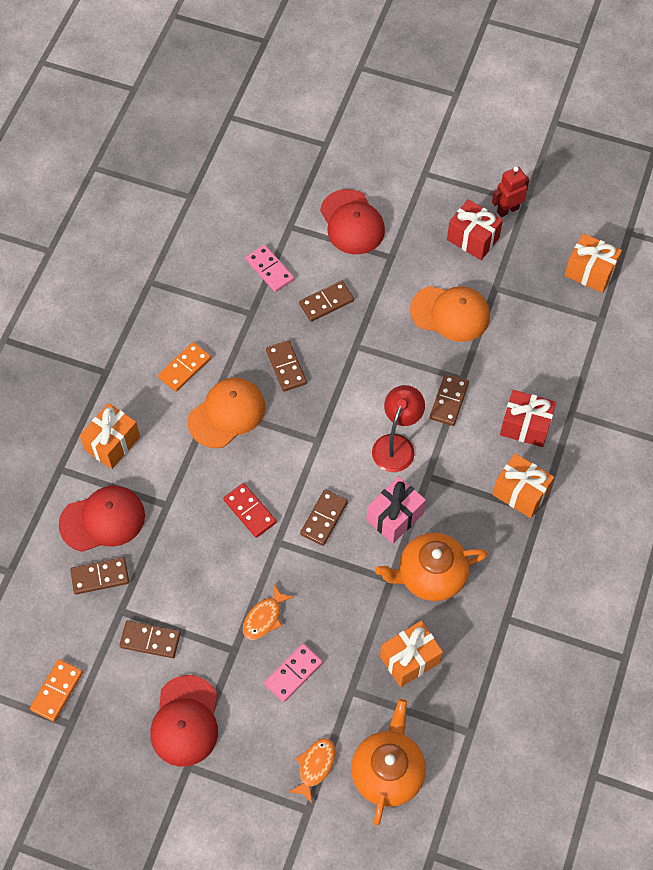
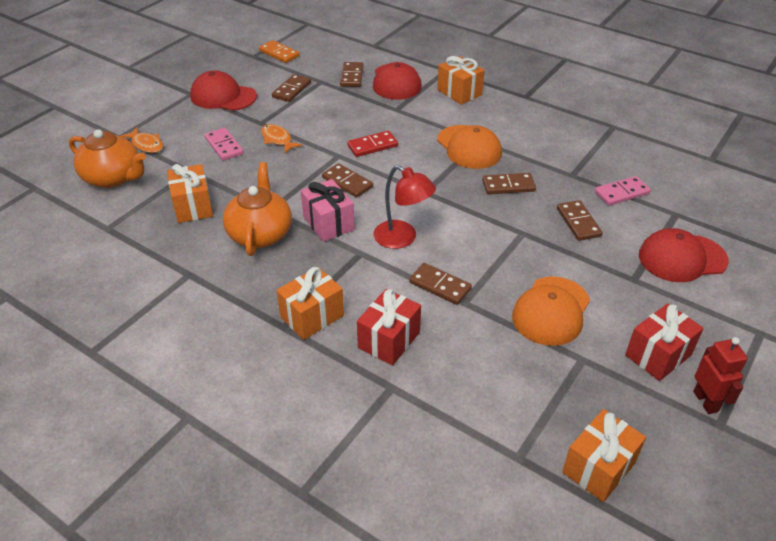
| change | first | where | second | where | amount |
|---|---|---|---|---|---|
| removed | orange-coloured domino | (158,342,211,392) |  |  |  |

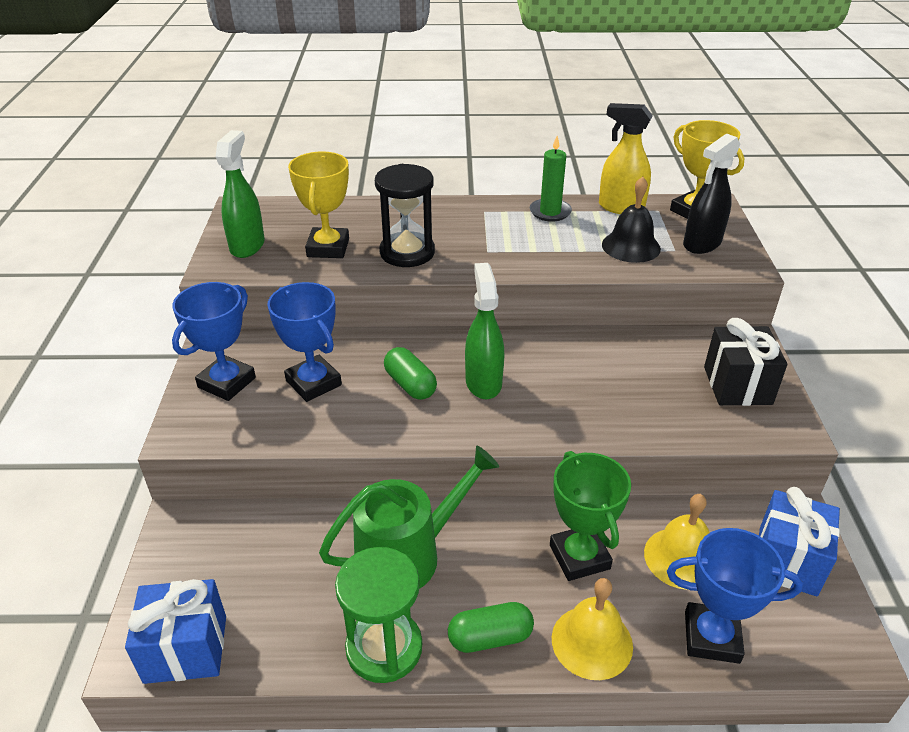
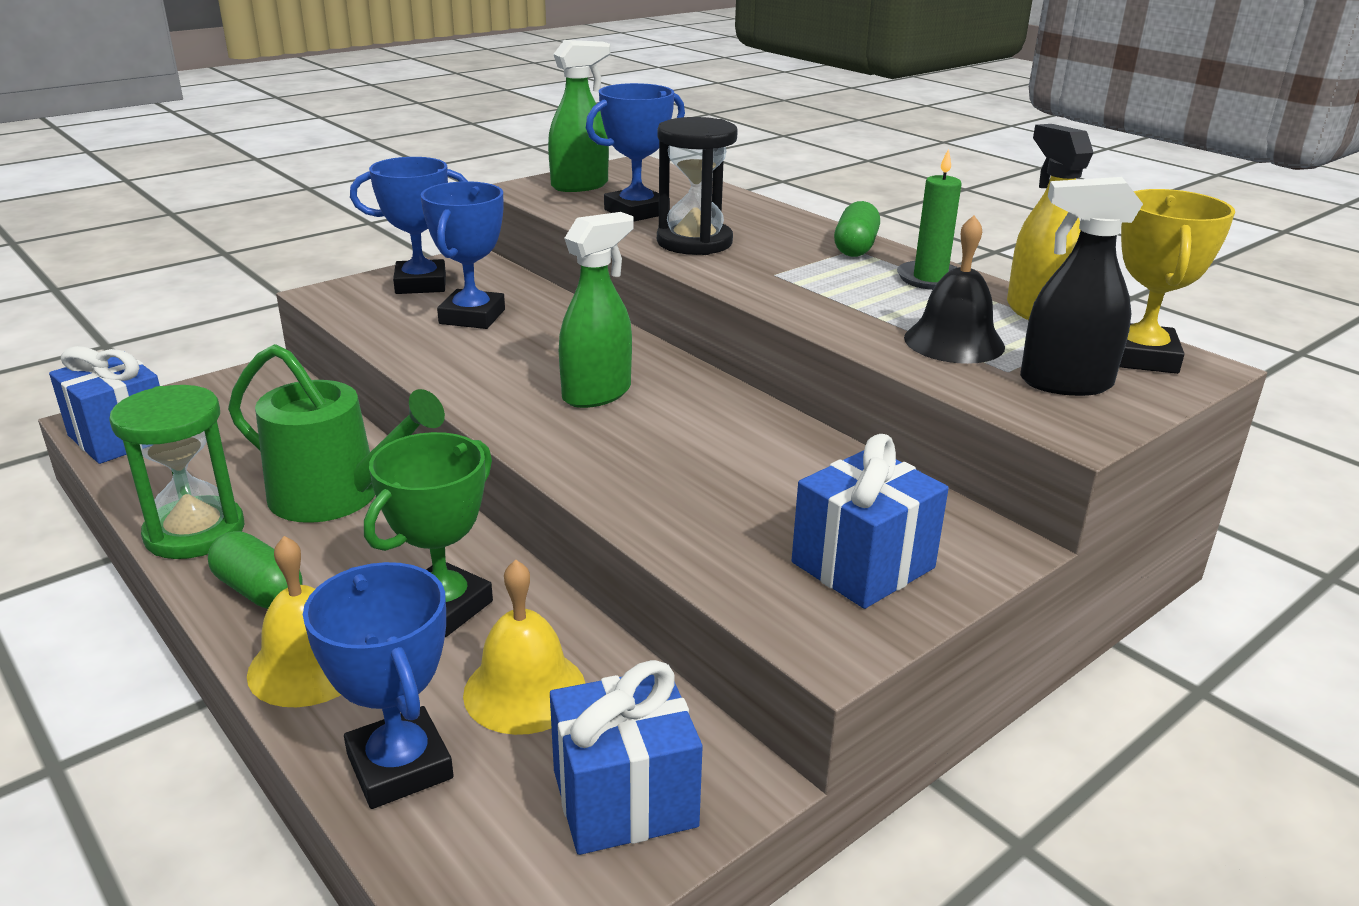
| change | first | where | second | where | amount |
|---|---|---|---|---|---|
| recoloured | golden award cup | (288,151,349,258) | blue award cup | (586,83,685,222) |  |
| recoloured | jet-black present | (704,318,787,406) | blue present | (792,434,949,609) |  |
| moved | emerald capsule | (384,347,437,400) |  | (834,201,880,257) |  |

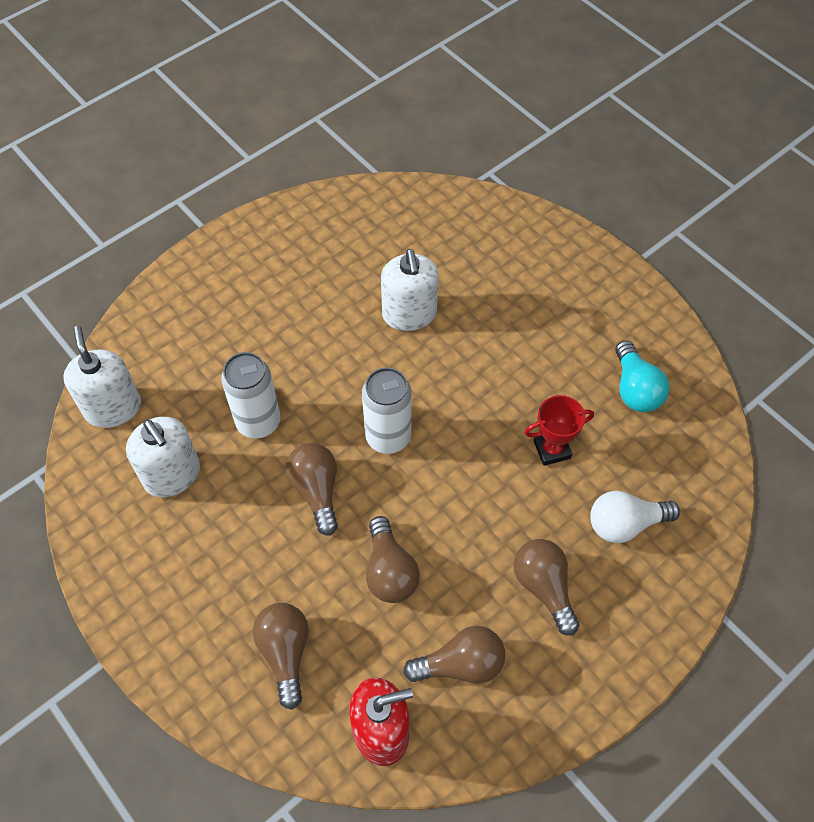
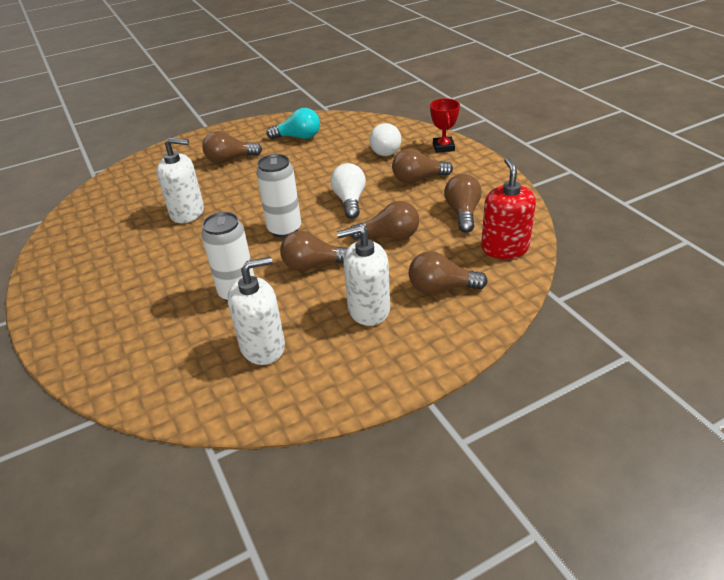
| change | first | where | second | where | amount |
|---|---|---|---|---|---|
| moved | white pump bottle | (63,326,141,428) |  | (337,225,390,326) |  |
| moved | red award cup | (524,395,594,466) |  | (430,98,460,153) |  |
| added |  |  | brown bulb | (202,131,262,164) |  |
| added |  |  | white bulb | (331,163,366,219) |  |

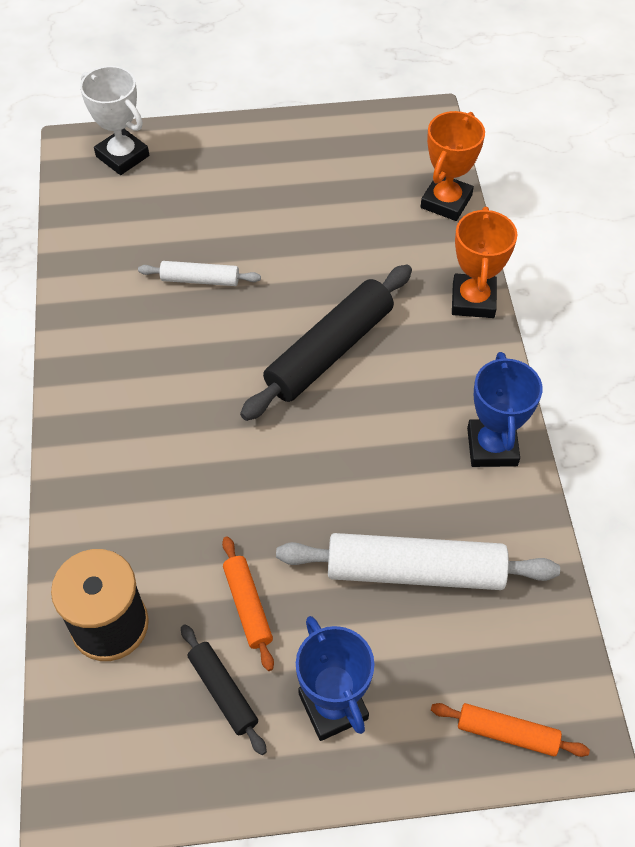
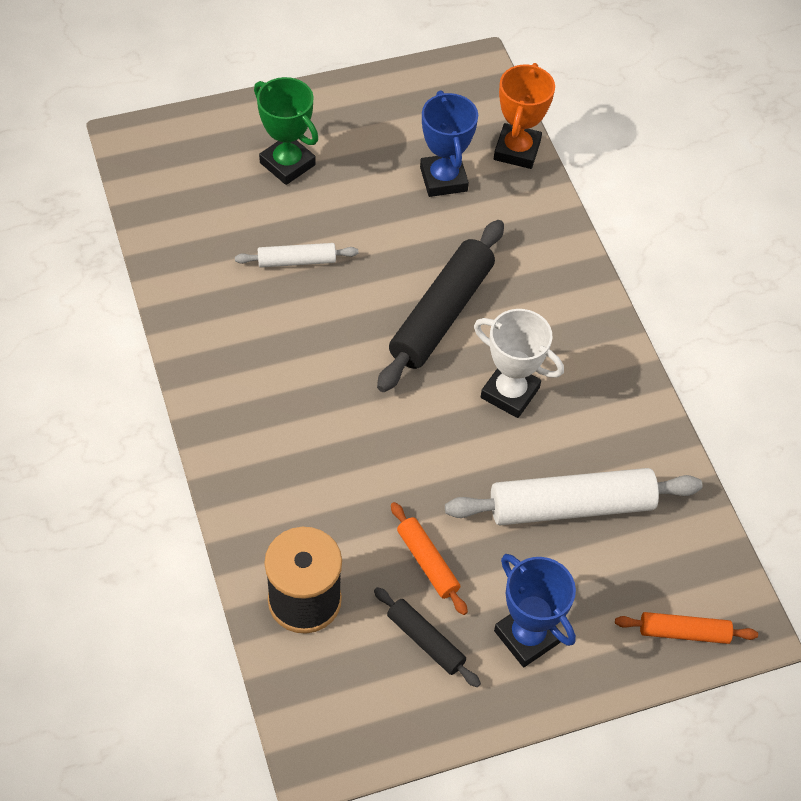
| change | first | where | second | where | amount |
|---|---|---|---|---|---|
| moved | white award cup | (80,66,149,175) |  | (474,309,564,418) |  |
| removed | orange-coloured award cup | (452,207,517,318) |  |  |  |
| moved | blue award cup | (467,352,543,467) |  | (420,90,478,197) |  |
| added |  |  | emerald award cup | (254,77,318,185) |  |

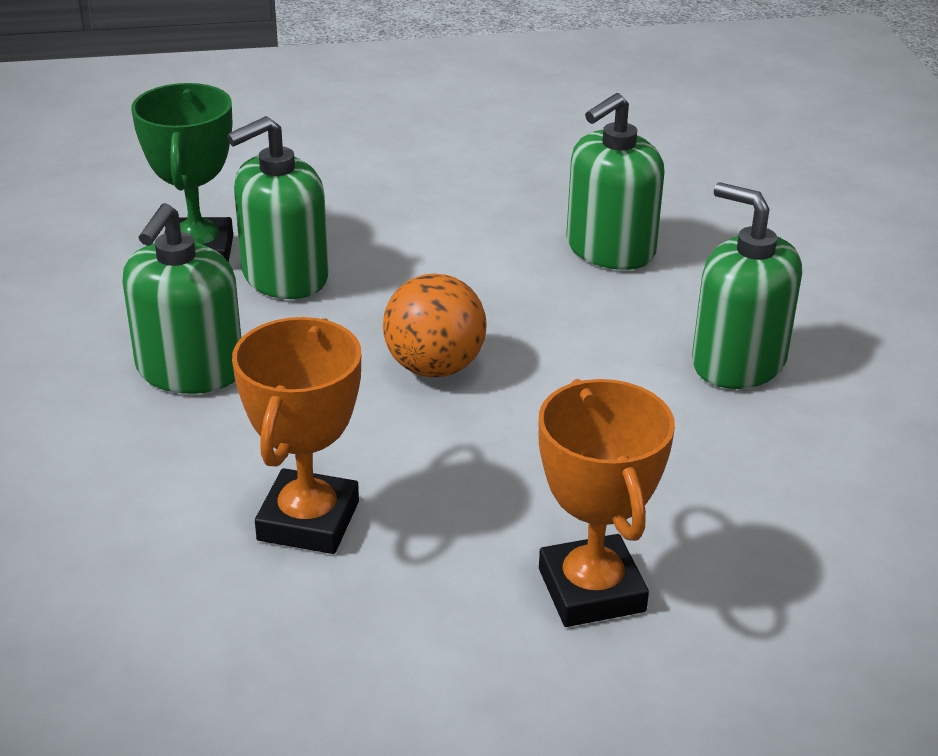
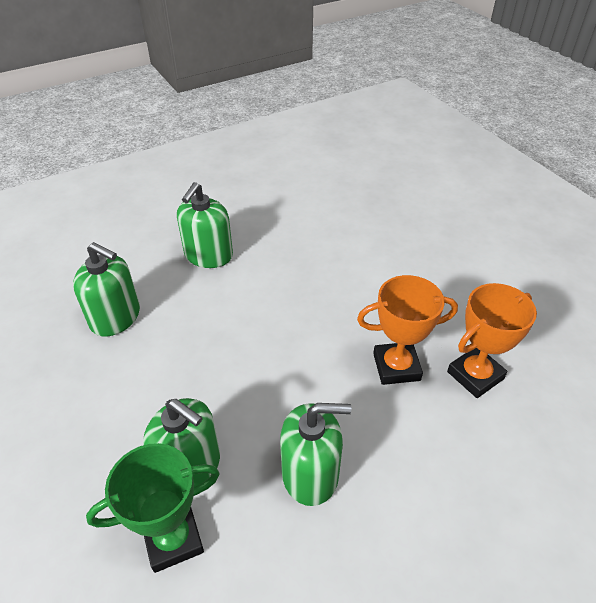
| change | first | where | second | where | amount |
|---|---|---|---|---|---|
| removed | orange-coloured ball | (383,274,487,377) |  |  |  |
| moved | orange-coloured award cup | (539,379,675,627) |  | (447,283,537,398) |  |

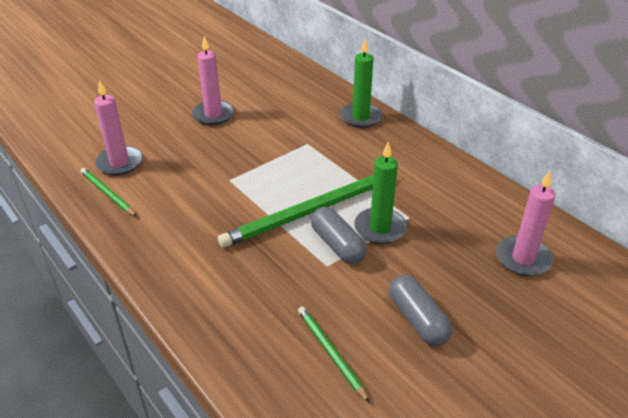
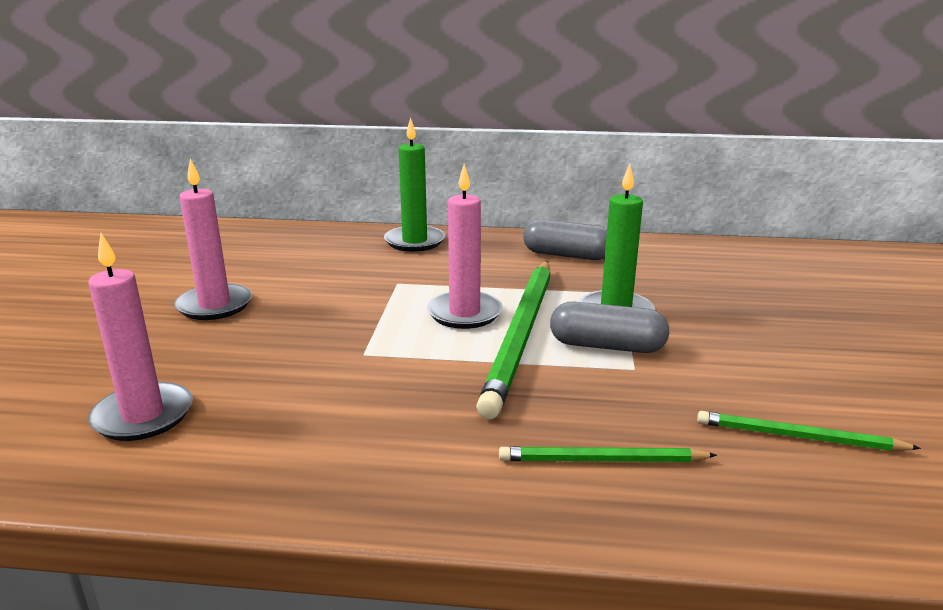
| change | first | where | second | where | amount |
|---|---|---|---|---|---|
| moved | emerald lead pencil | (81,168,137,217) |  | (499,446,717,462) |  |
| moved | rosy wax candle | (496,171,556,276) |  | (427,164,503,329) |  |
| moved | ash-grey capsule | (389,275,452,346) |  | (523,219,607,260) |  |

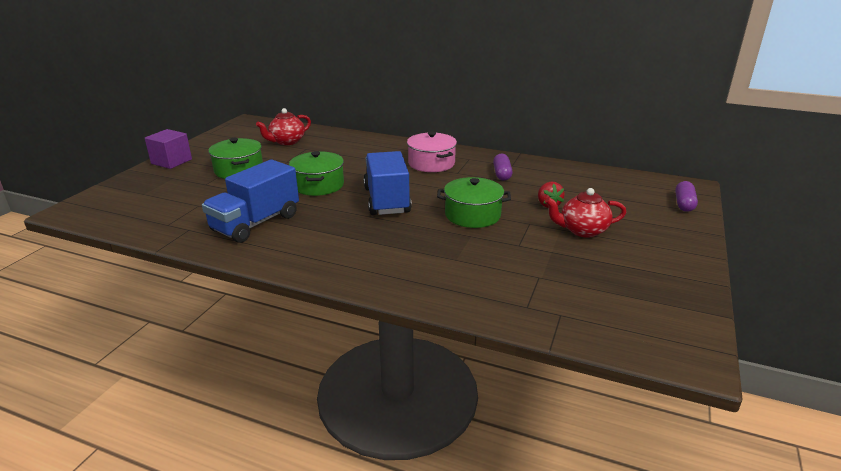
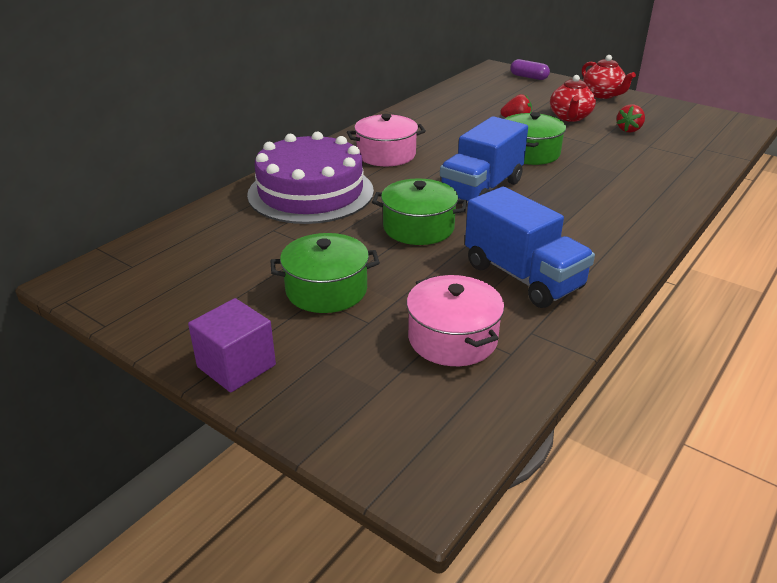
| change | first | where | second | where | amount |
|---|---|---|---|---|---|
| moved | red teapot | (256,108,311,145) |  | (582,55,636,99) |  |
| turned | blue toy truck | (363,151,412,215) |  | (440,116,528,204) | 60 degrees counterclockwise |
| removed | royal purple capsule | (493,153,513,181) |  |  |  |
| added |  |  | red berry | (617,104,645,132) |  |
| added |  |  | royal purple gateau | (247,131,374,224) |  |
| added |  |  | rosy cooking pot | (407,275,504,366) |  |

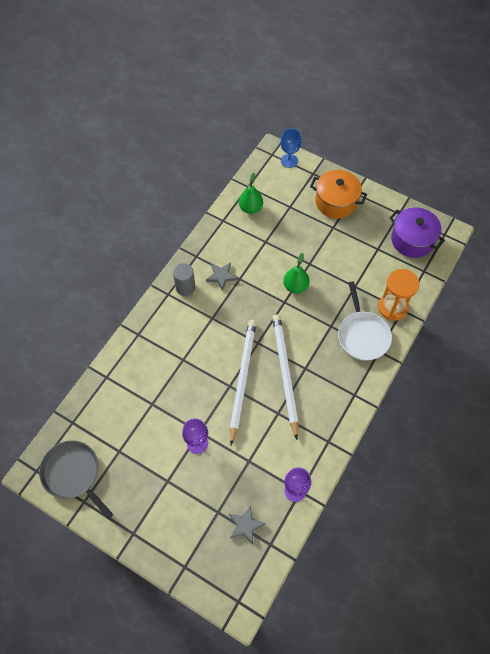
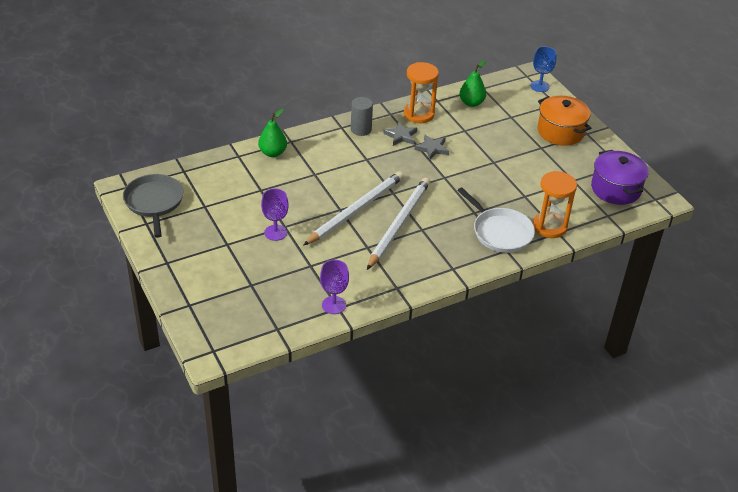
| change | first | where | second | where | amount |
|---|---|---|---|---|---|
| moved | emerald pear fruit | (283,253,310,294) |  | (258,109,287,157) |  |
| turned | white frying pan | (338,282,392,361) |  | (457,187,535,253) | 60 degrees counterclockwise |
| moved | ash-grey star shape | (229,505,265,544) |  | (415,135,449,160) |  |
| added |  |  | orange-coloured sandglass | (404,62,439,123) |  |

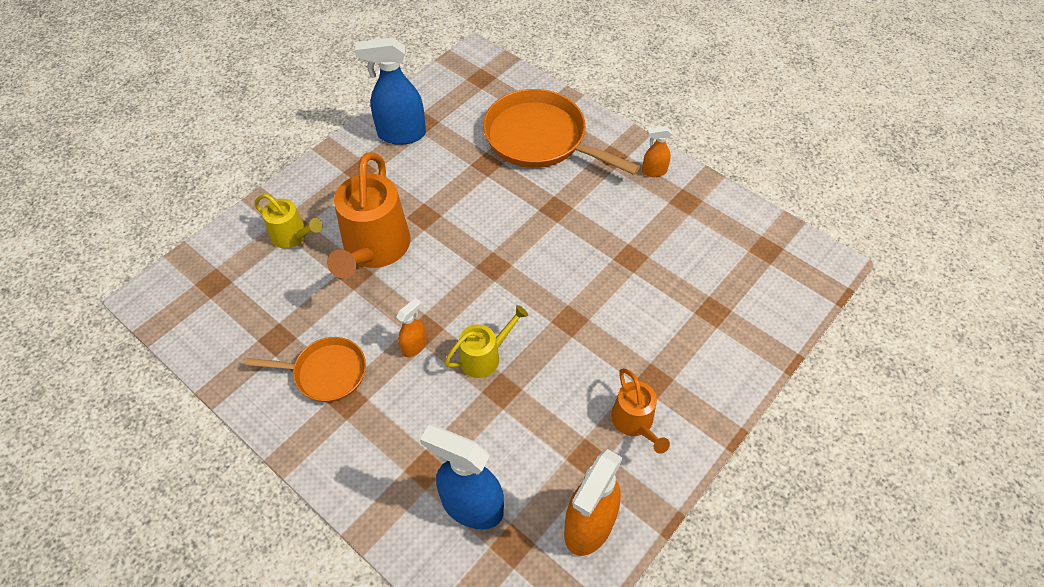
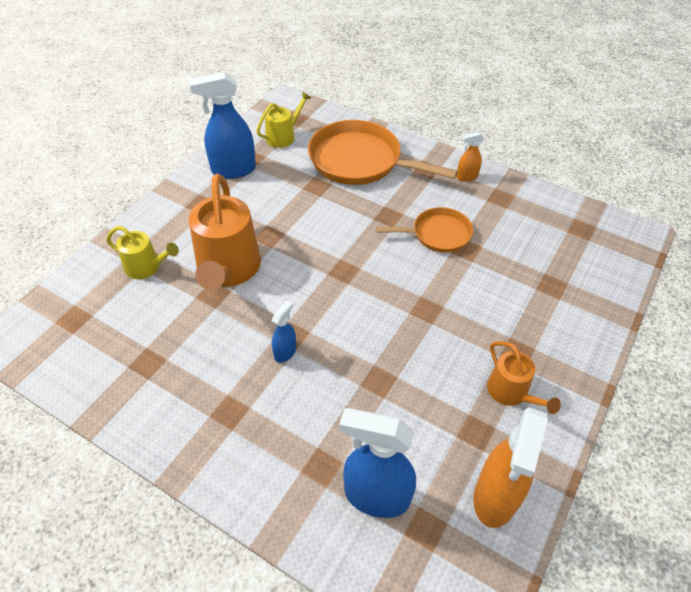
| change | first | where | second | where | amount |
|---|---|---|---|---|---|
| recoloured | orange-coloured spray cleaner | (396,298,427,357) | blue spray cleaner | (272,300,296,363) |  |
| moved | golden watering pot | (444,305,528,378) |  | (256,91,311,148) |  |
| moved | orange-coloured frying pan | (246,337,366,402) |  | (376,207,473,253) |  |

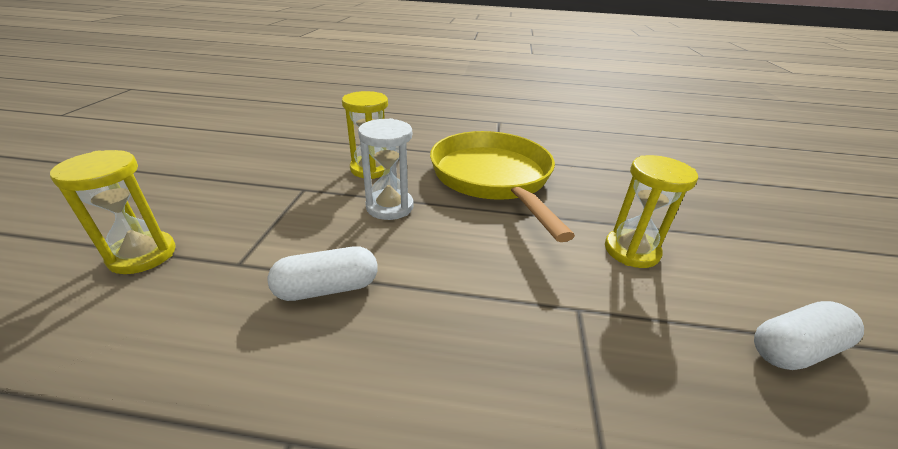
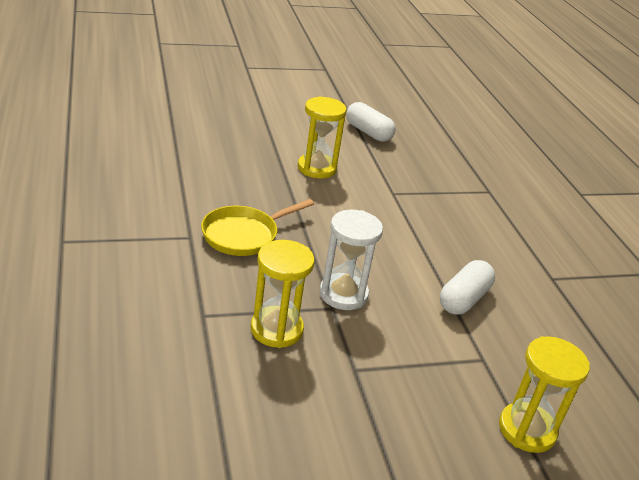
| change | first | where | second | where | amount |
|---|---|---|---|---|---|
| resized | golden frying pan | (430,131,575,242) |  | (201,199,314,256) | x0.55 |
| turned | white capsule | (268,246,378,301) |  | (440,260,495,315) | 75 degrees clockwise |

